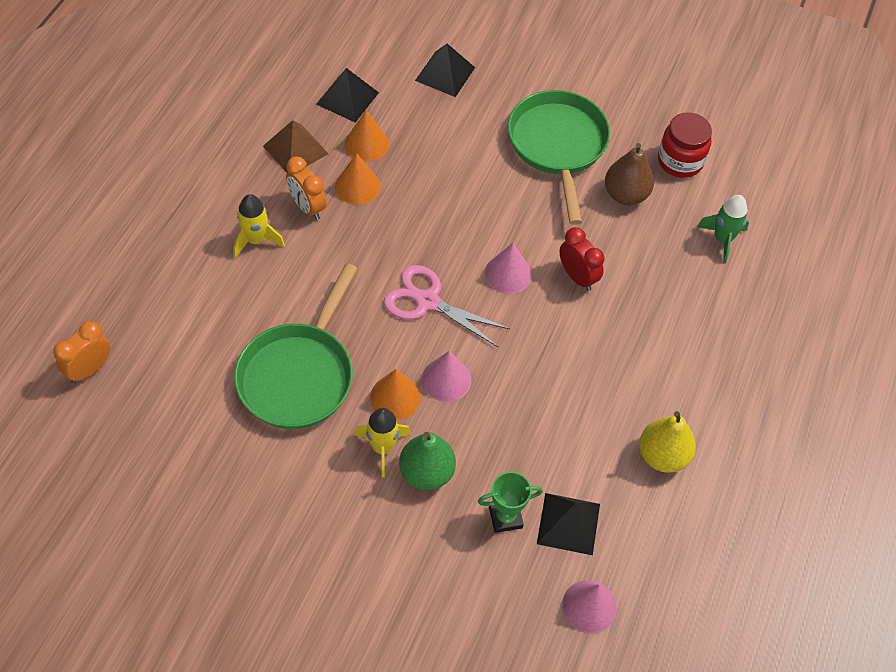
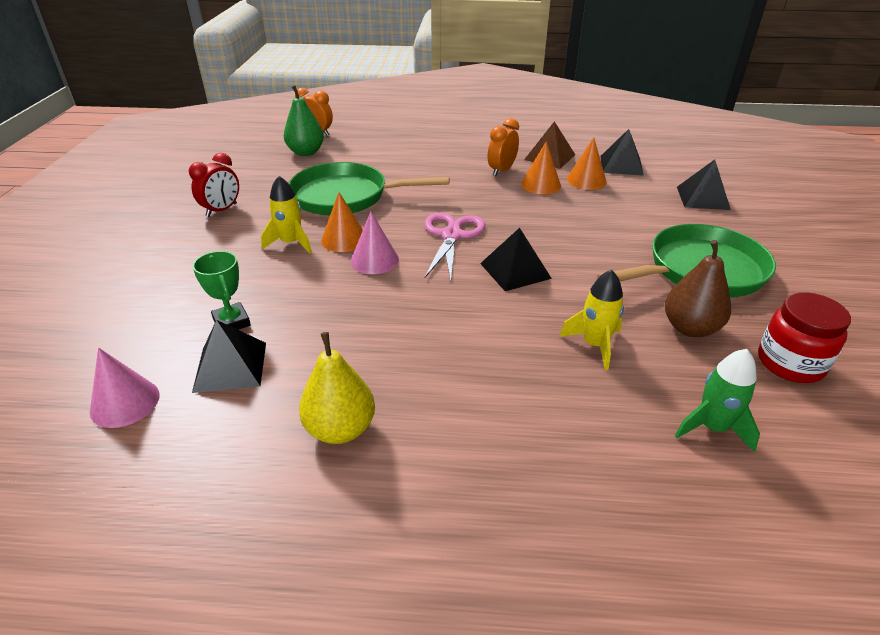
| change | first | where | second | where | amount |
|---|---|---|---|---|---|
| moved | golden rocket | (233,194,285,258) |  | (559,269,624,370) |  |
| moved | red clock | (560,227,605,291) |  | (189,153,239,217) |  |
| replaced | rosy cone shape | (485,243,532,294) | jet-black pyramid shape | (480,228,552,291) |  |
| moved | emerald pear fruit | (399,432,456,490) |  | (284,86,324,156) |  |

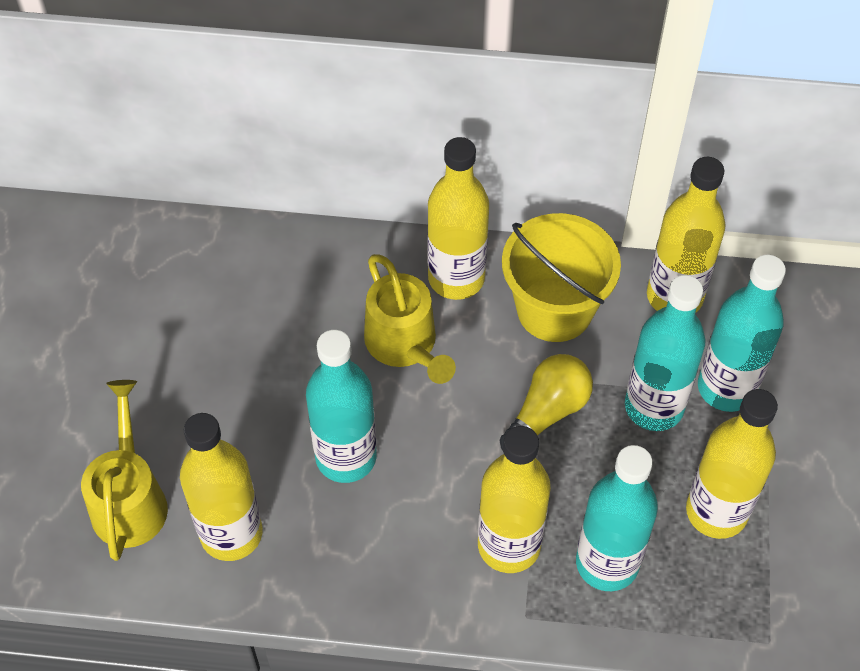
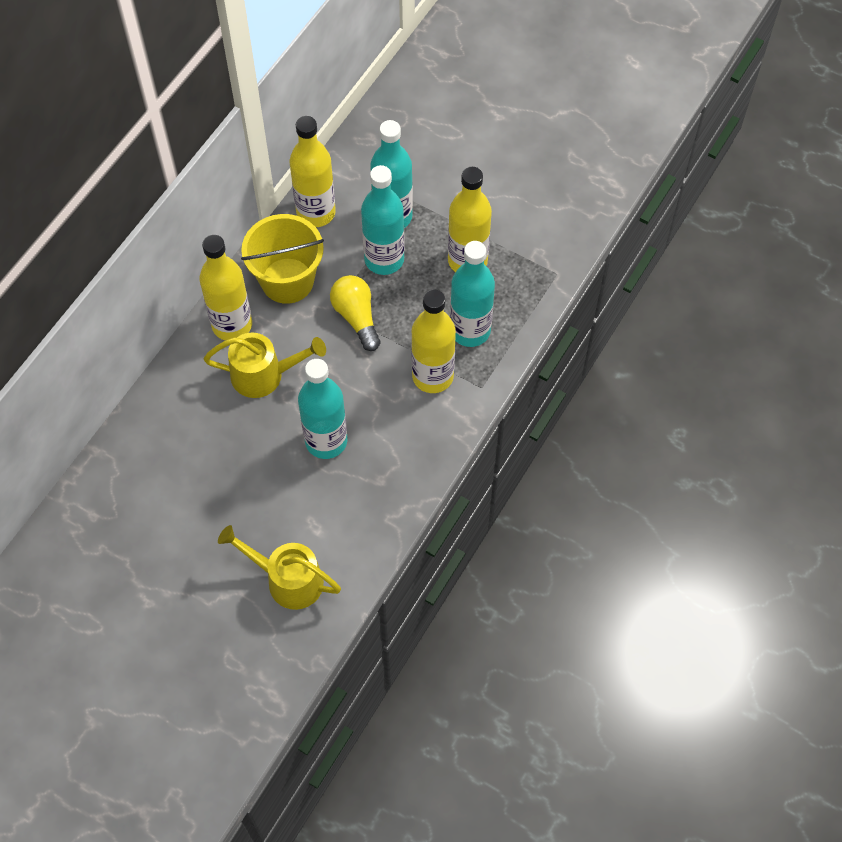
| change | first | where | second | where | amount |
|---|---|---|---|---|---|
| removed | golden bottle | (180,413,263,561) |  |  |  |

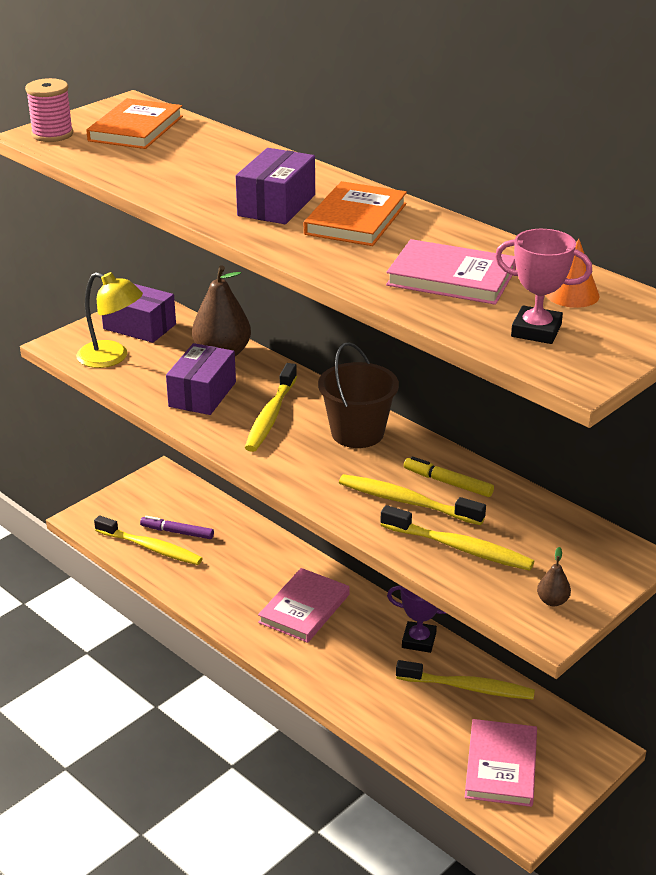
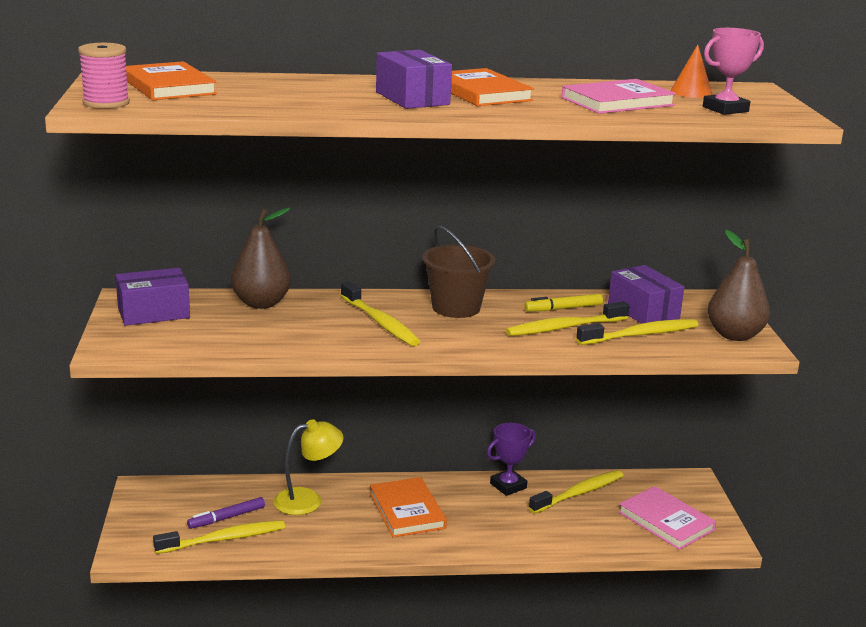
| change | first | where | second | where | amount |
|---|---|---|---|---|---|
| moved | golden desk lamp | (76,272,143,368) |  | (273,419,343,515) |  |
| moved | royal purple parcel | (166,343,236,415) |  | (608,265,684,324) |  |
| resized | brown pear fruit | (537,547,571,606) |  | (708,230,770,341) | x2.28 |
| recoloured | rosy hardcover | (258,568,350,643) | orange-coloured hardcover | (370,477,447,537) |  |

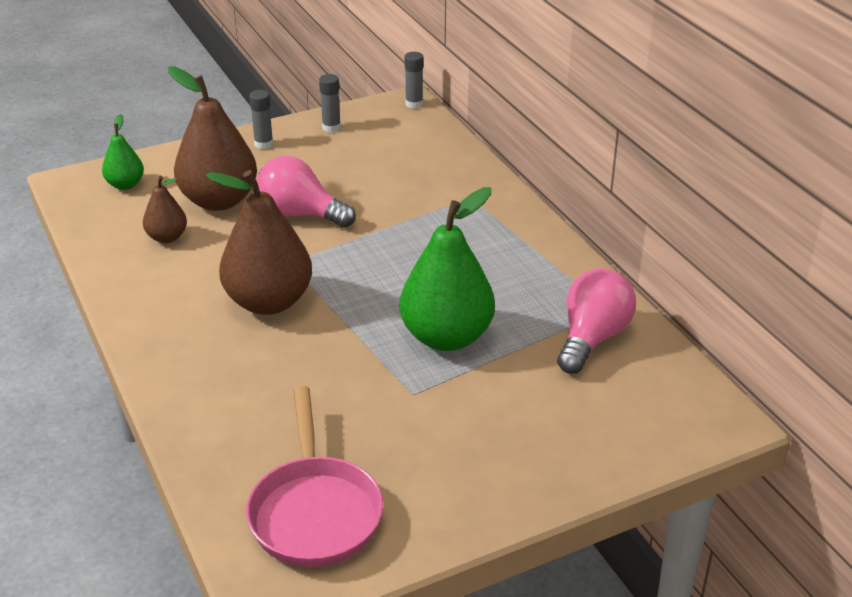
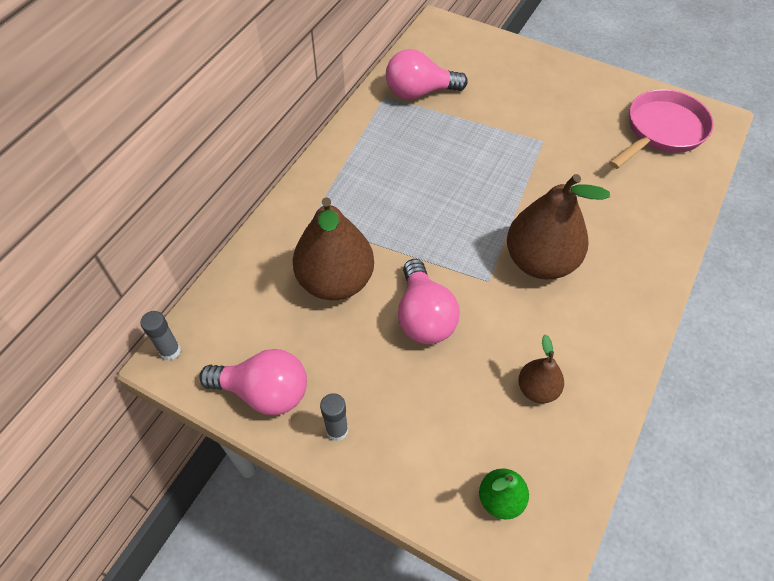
| change | first | where | second | where | amount |
|---|---|---|---|---|---|
| moved | brown pear fruit | (168,67,257,211) |  | (293,197,374,300) |  |
| replaced | ash-grey glue stick | (319,74,341,132) | rosy bulb | (199,349,307,415) |  |
| removed | emerald pear fruit | (400,187,495,351) |  |  |  |

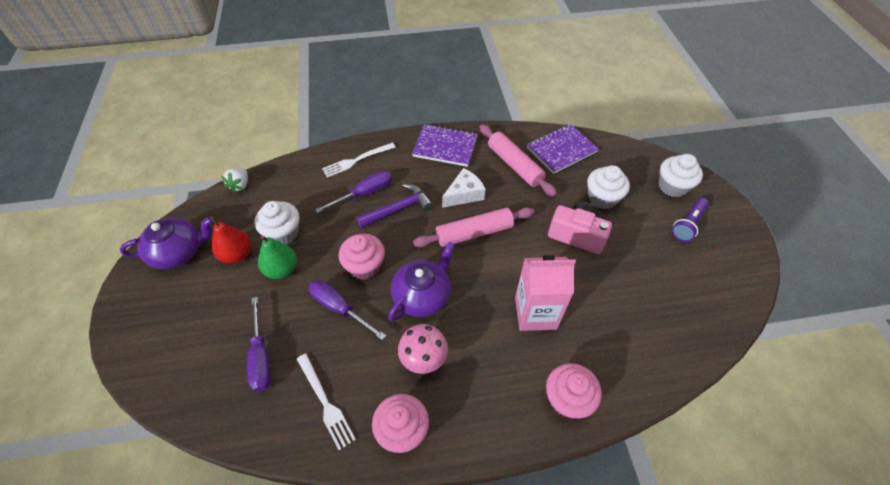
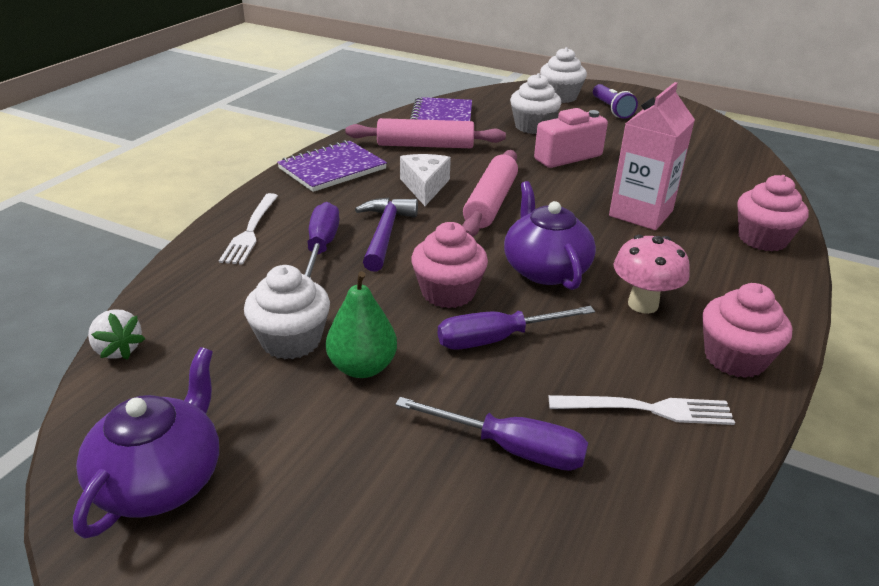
| change | first | where | second | where | amount |
|---|---|---|---|---|---|
| removed | red pear fruit | (210,217,251,264) |  |  |  |

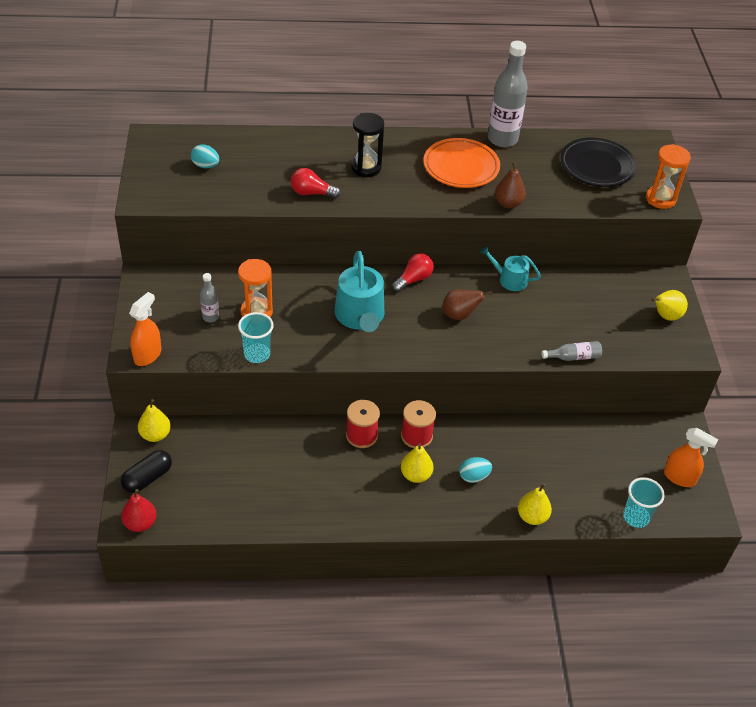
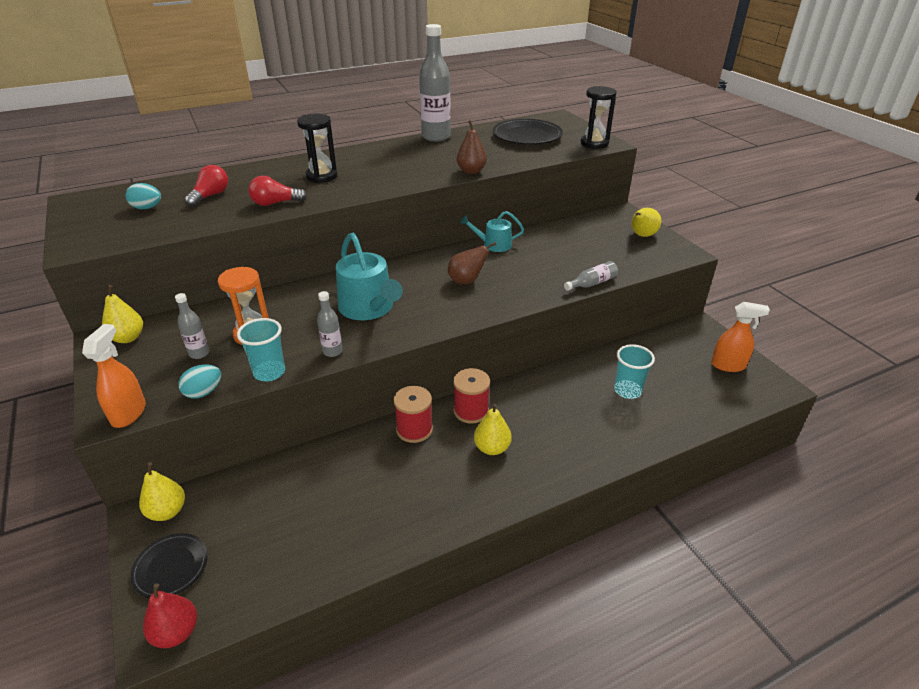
| change | first | where | second | where | amount |
|---|---|---|---|---|---|
| removed | orange-coloured flat dish | (423,138,500,188) |  |  |  |
| recoloured | orange-coloured sandglass | (646,144,691,209) | jet-black sandglass | (580,86,617,149) |  |
| moved | red bulb | (392,253,434,292) |  | (185,165,228,207) |  |
| replaced | jet-black capsule | (121,450,172,493) | jet-black flat dish | (130,533,208,598) |  |
| moved | turquoise toy egg | (459,457,492,483) |  | (178,364,221,399) |  |
| moved | turquoise cup | (623,477,665,528) |  | (614,344,655,399) |  |
| moved | golden pear fruit | (518,483,552,525) |  | (102,285,143,343) |  |
| added |  |  | ash-grey bottle | (317,291,343,357) |  |

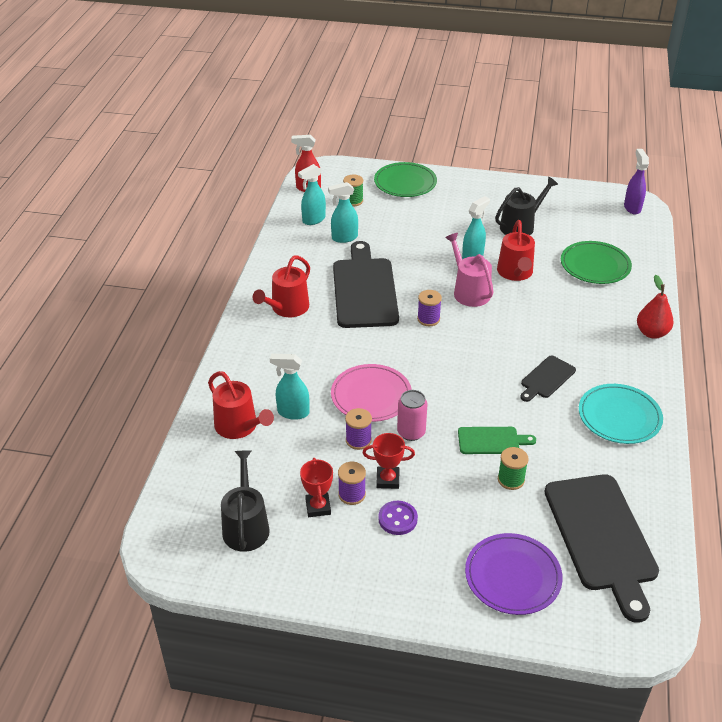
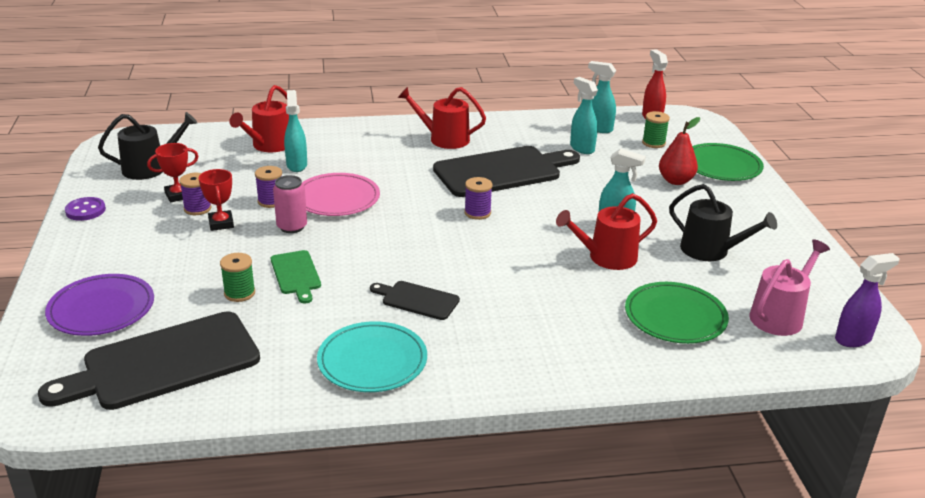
| change | first | where | second | where | amount |
|---|---|---|---|---|---|
| moved | rosy watering pot | (445,233,494,307) |  | (750,240,830,336) |  |
| moved | red pear fruit | (637,275,674,339) |  | (659,117,700,185) |  |
| moved | royal purple shirt button | (378,501,418,535) |  | (65,197,106,221) |  |

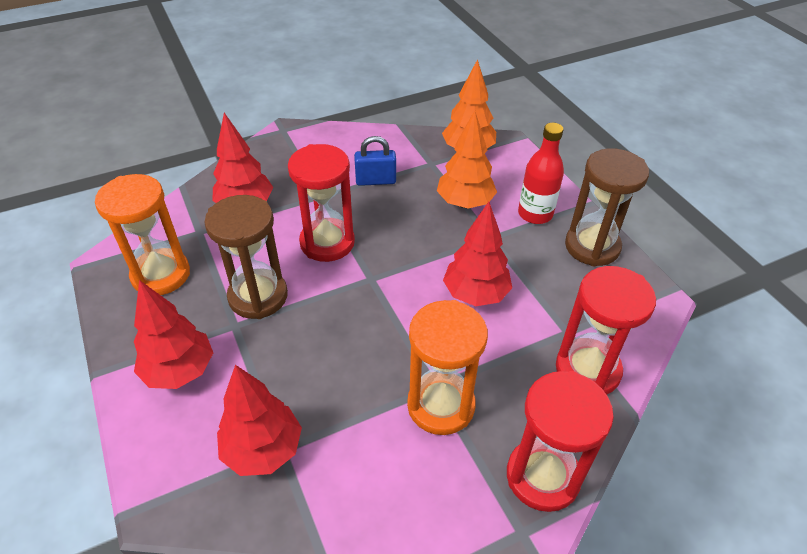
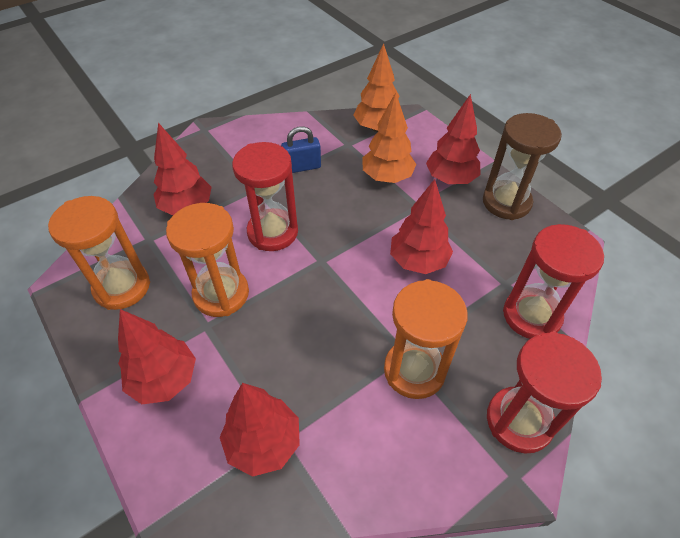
| change | first | where | second | where | amount |
|---|---|---|---|---|---|
| replaced | red bottle | (518,123,564,224) | red tree | (426,94,480,184) |  |
| recoloured | brown sandglass | (204,195,288,319) | orange-coloured sandglass | (166,203,249,317) |  |

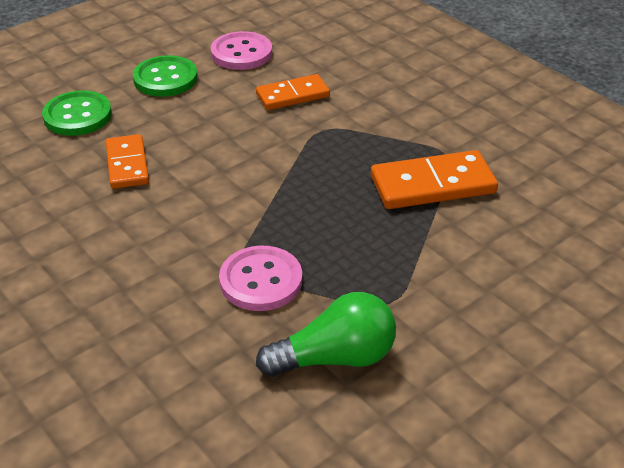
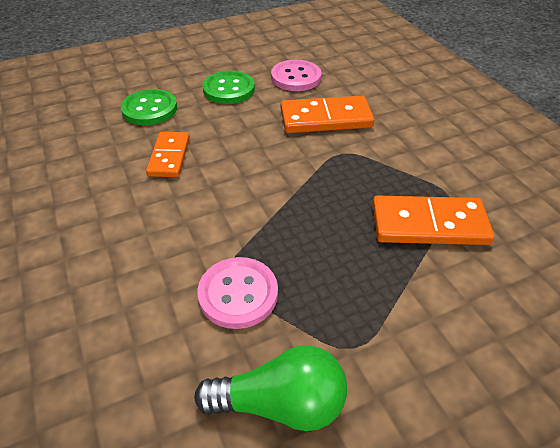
| change | first | where | second | where | amount |
|---|---|---|---|---|---|
| resized | orange-coloured domino | (256,74,330,110) |  | (281,96,374,133) | x1.51 |

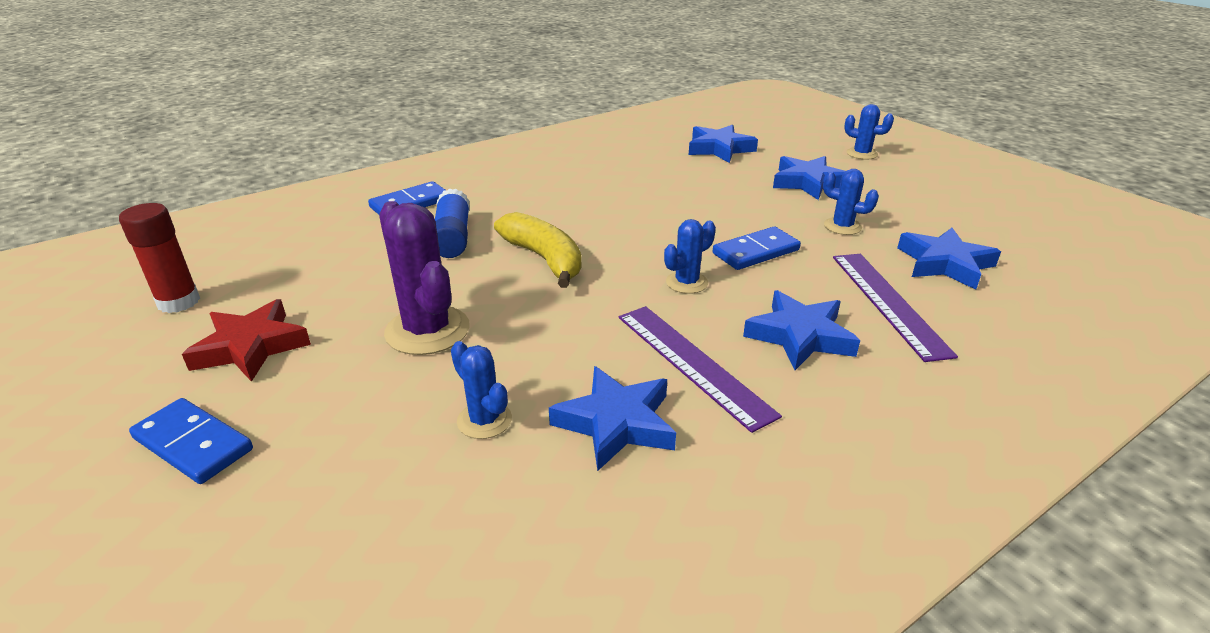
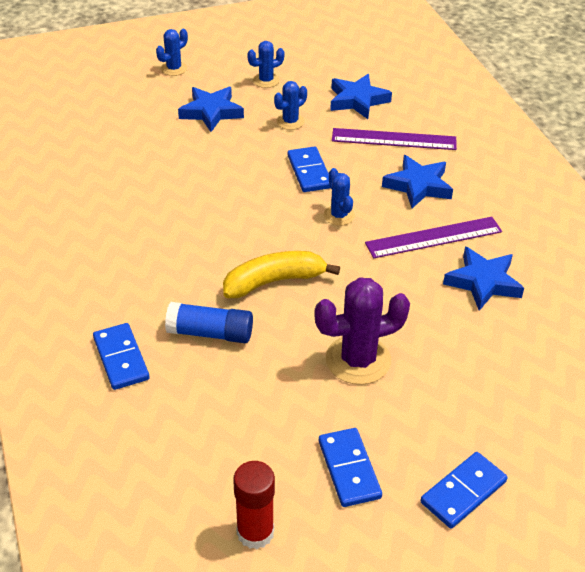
| change | first | where | second | where | amount |
|---|---|---|---|---|---|
| removed | blue star shape | (689,125,758,163) |  |  |  |
| replaced | red star shape | (182,299,311,382) | blue domino | (319,428,382,507) |  |
| moved | blue prickly plant | (451,341,512,439) |  | (247,41,285,88) |  |

